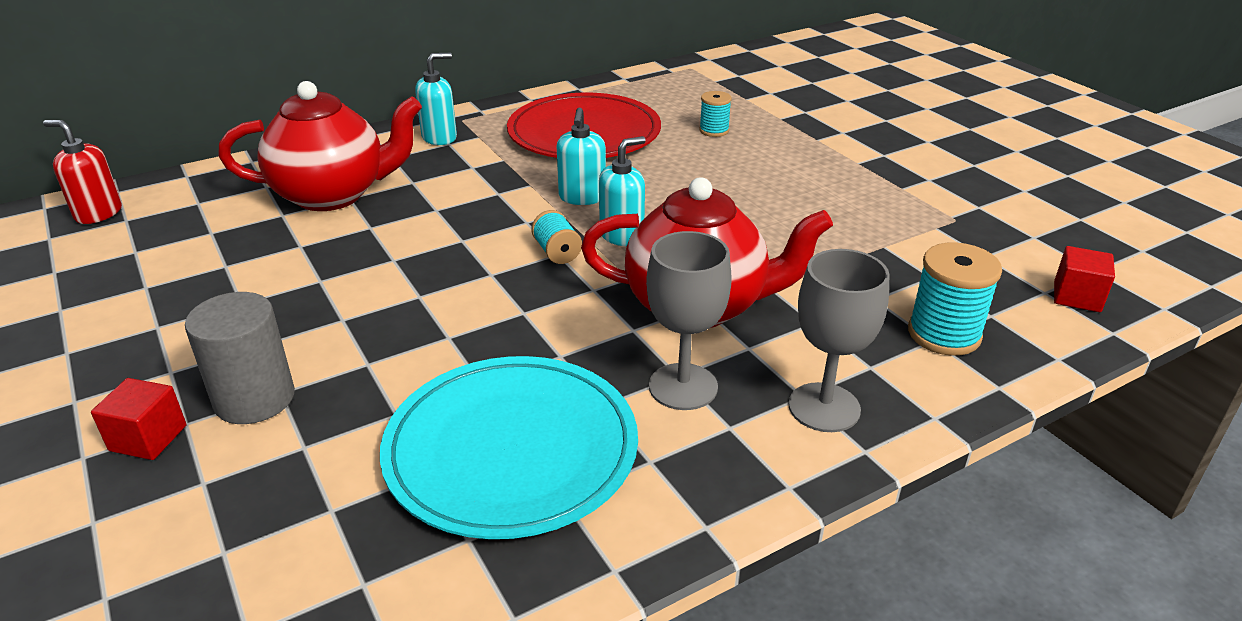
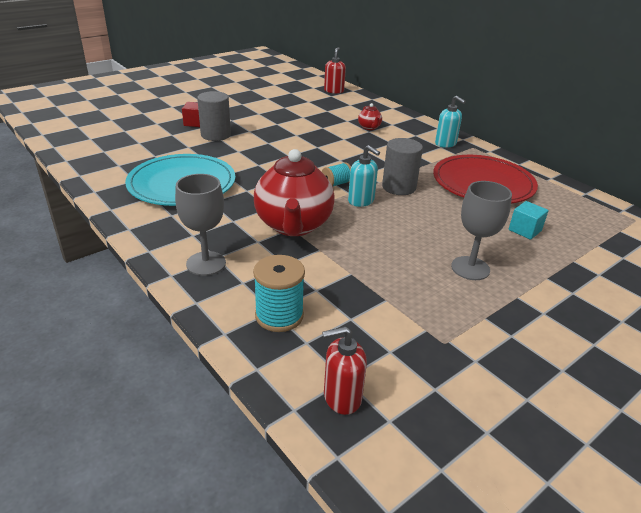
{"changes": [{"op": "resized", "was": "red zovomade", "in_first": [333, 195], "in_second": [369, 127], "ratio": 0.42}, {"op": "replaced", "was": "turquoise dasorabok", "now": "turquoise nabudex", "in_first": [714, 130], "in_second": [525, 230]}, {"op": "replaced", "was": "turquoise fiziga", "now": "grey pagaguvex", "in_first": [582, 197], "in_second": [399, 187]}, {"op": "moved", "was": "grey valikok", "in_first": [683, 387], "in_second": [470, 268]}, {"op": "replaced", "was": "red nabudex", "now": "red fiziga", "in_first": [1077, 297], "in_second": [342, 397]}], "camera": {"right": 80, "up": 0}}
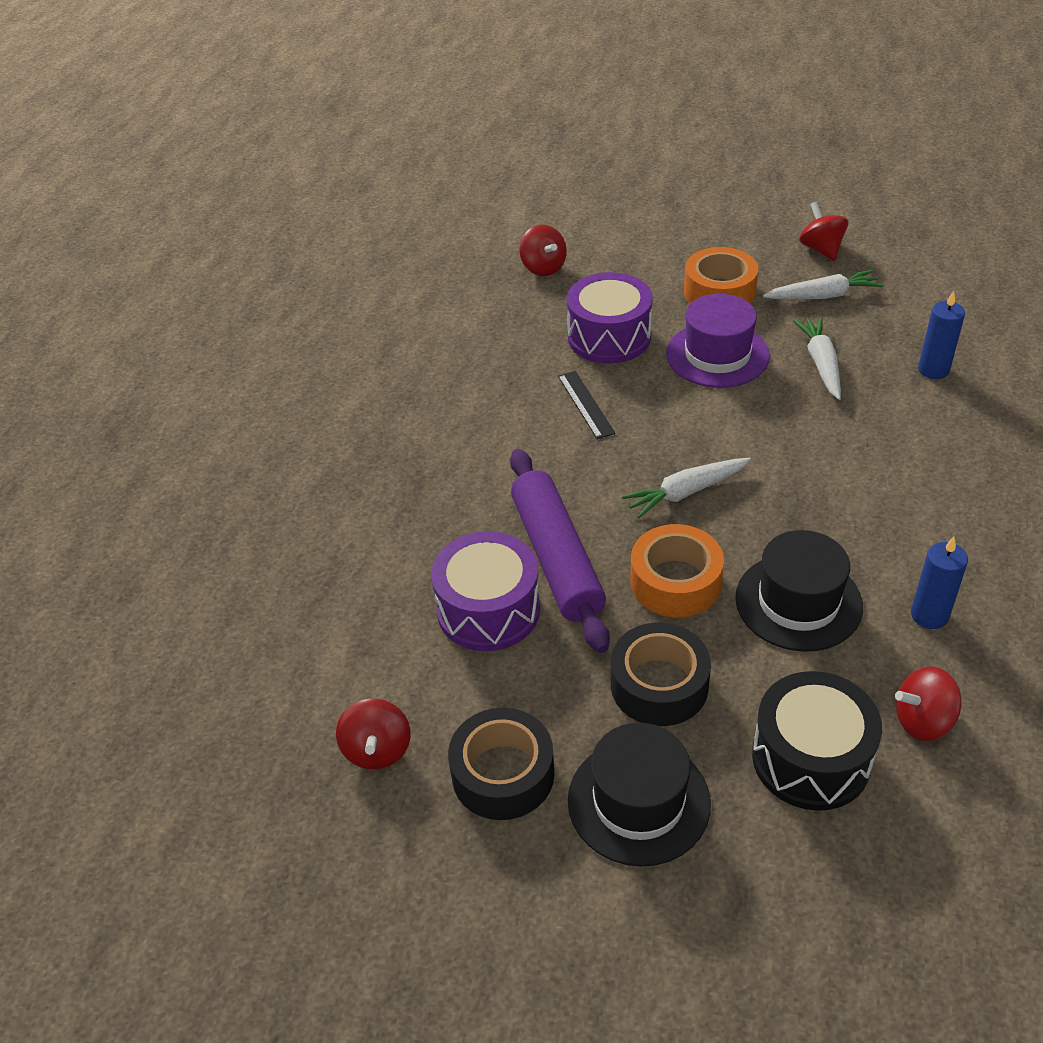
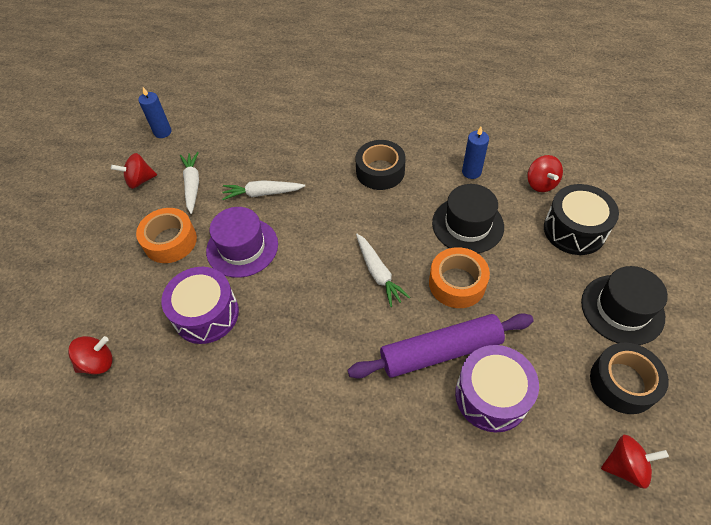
{"changes": [{"op": "moved", "was": "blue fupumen", "in_first": [933, 370], "in_second": [162, 132]}, {"op": "removed", "was": "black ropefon", "in_first": [585, 404]}, {"op": "moved", "was": "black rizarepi", "in_first": [659, 685], "in_second": [380, 171]}], "camera": {"right": -90, "up": 10}}
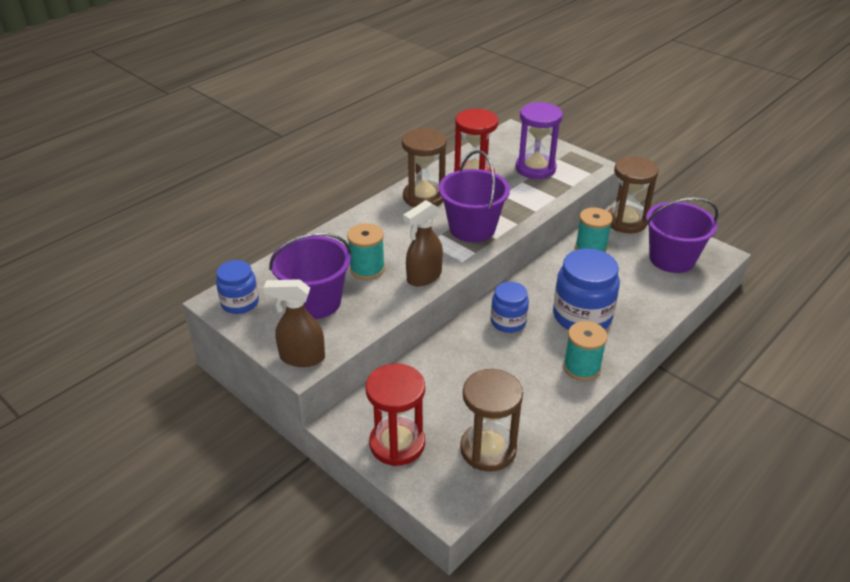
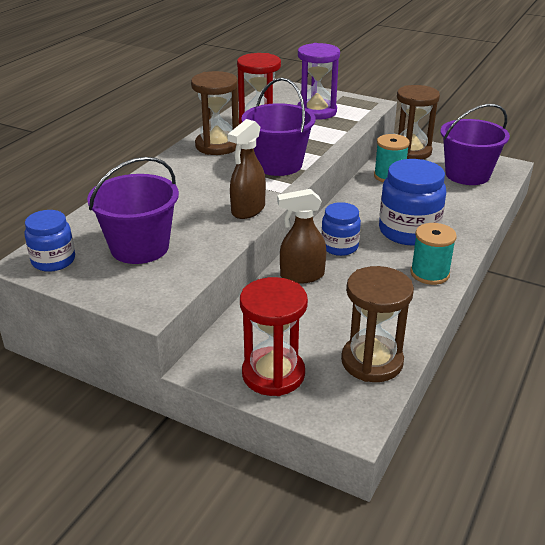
{"changes": [{"op": "removed", "was": "turquoise dasorabok", "in_first": [367, 269]}, {"op": "moved", "was": "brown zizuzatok", "in_first": [301, 357], "in_second": [301, 276]}], "camera": {"right": -15, "up": -5}}
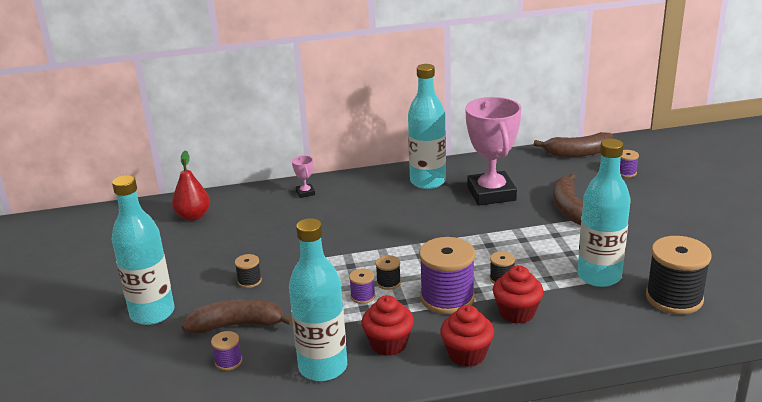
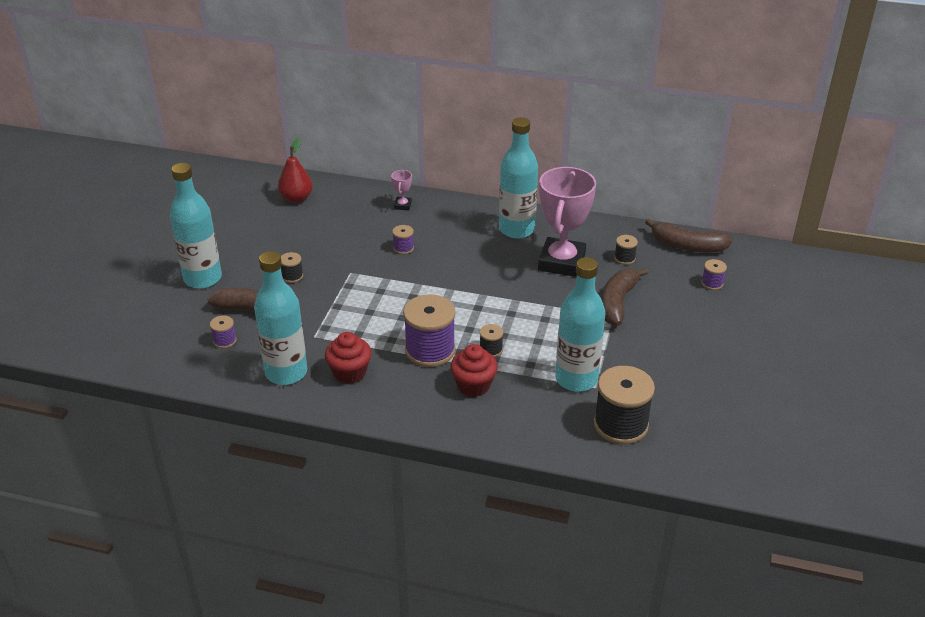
{"changes": [{"op": "moved", "was": "black dasorabok", "in_first": [388, 282], "in_second": [624, 258]}, {"op": "moved", "was": "purple dasorabok", "in_first": [363, 296], "in_second": [403, 248]}, {"op": "removed", "was": "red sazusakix", "in_first": [467, 354]}], "camera": {"right": 25, "up": 10}}
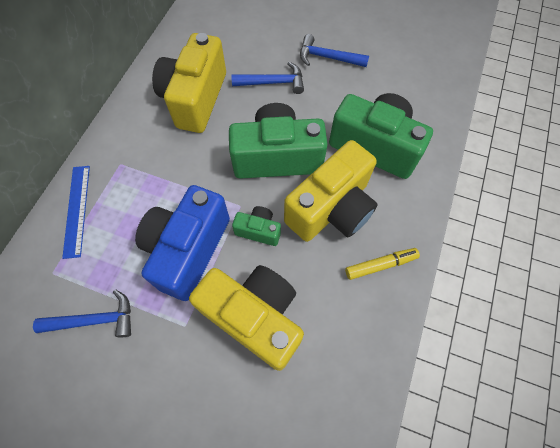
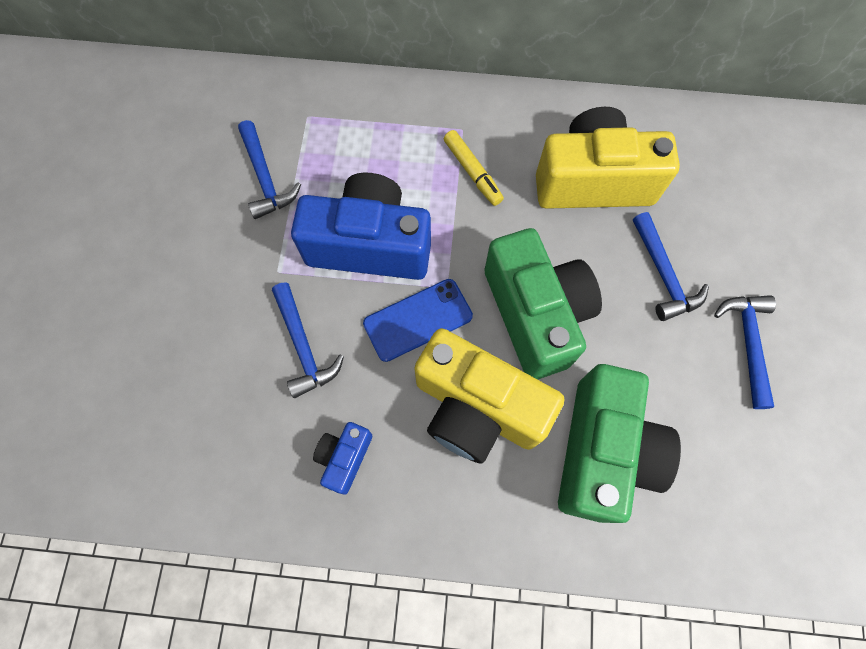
{"changes": [{"op": "removed", "was": "blue ropefon", "in_first": [77, 210]}, {"op": "replaced", "was": "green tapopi", "now": "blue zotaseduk", "in_first": [258, 230], "in_second": [418, 320]}, {"op": "moved", "was": "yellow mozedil", "in_first": [380, 265], "in_second": [472, 172]}, {"op": "replaced", "was": "yellow tapopi", "now": "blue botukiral", "in_first": [255, 317], "in_second": [304, 347]}, {"op": "added", "now": "blue tapopi", "in_second": [344, 458]}], "camera": {"right": 75, "up": 5}}
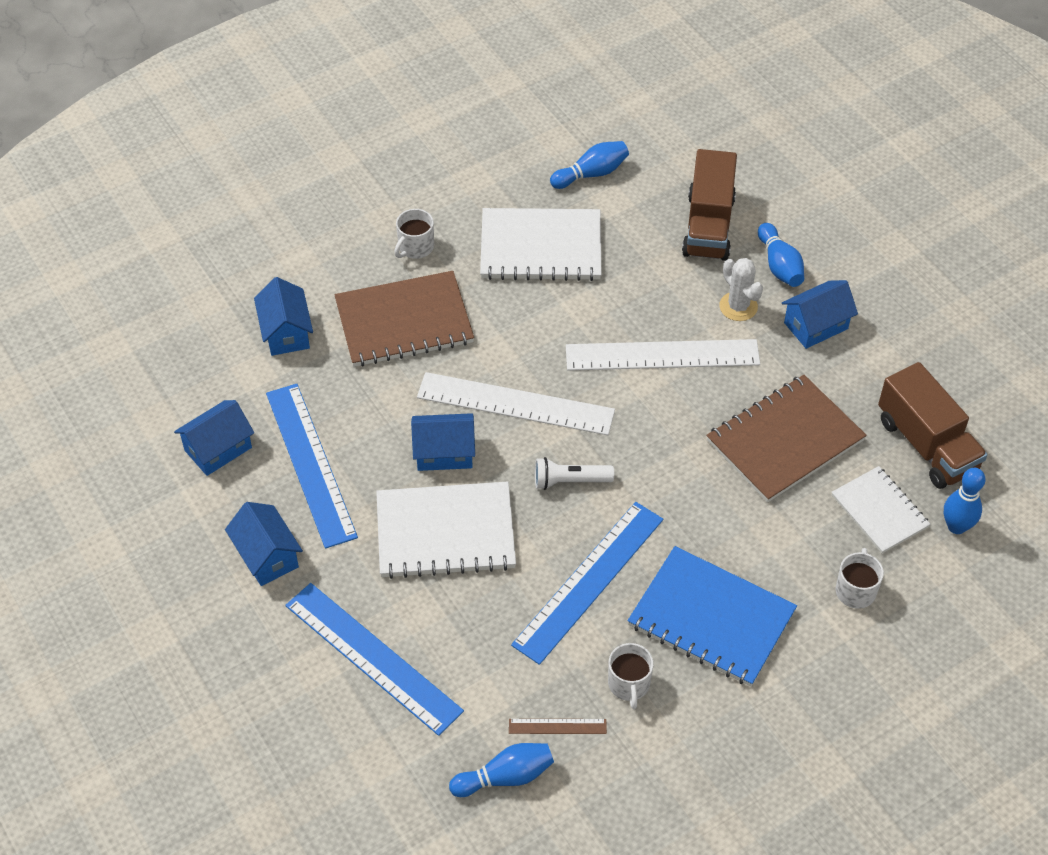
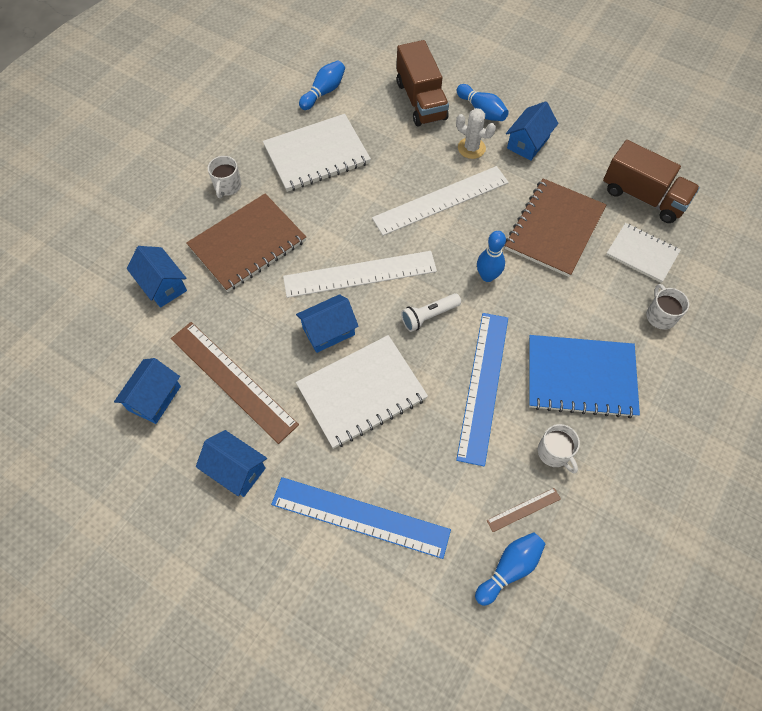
{"changes": [{"op": "recoloured", "was": "blue ropefon", "now": "brown ropefon", "in_first": [310, 464], "in_second": [233, 380]}, {"op": "moved", "was": "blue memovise", "in_first": [956, 526], "in_second": [487, 276]}], "camera": {"right": -25, "up": 10}}
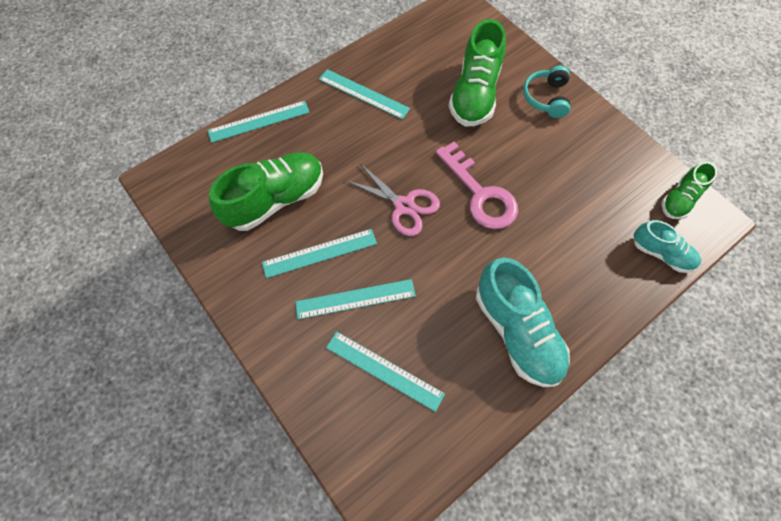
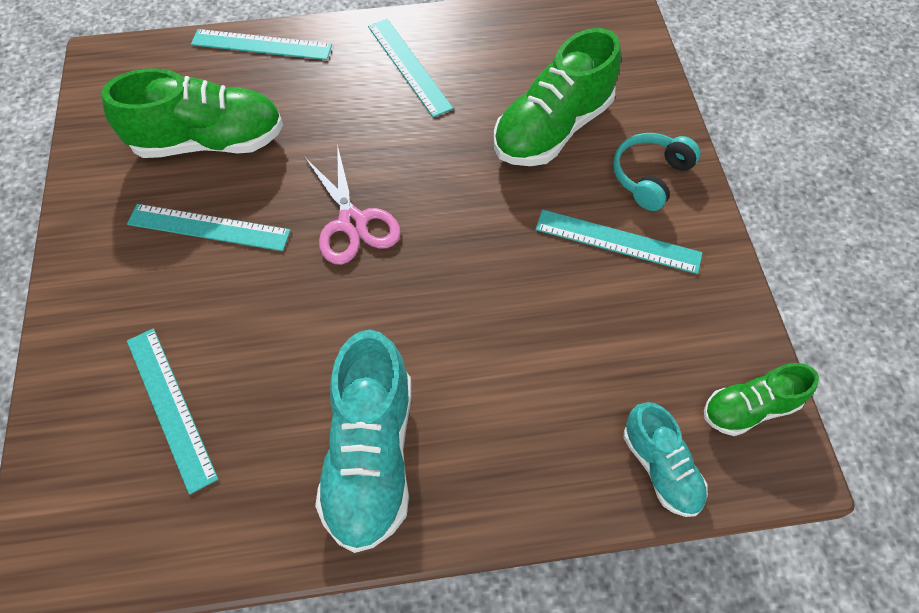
{"changes": [{"op": "removed", "was": "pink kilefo", "in_first": [480, 193]}, {"op": "moved", "was": "turquoise ropefon", "in_first": [355, 299], "in_second": [617, 241]}], "camera": {"right": 30, "up": -5}}
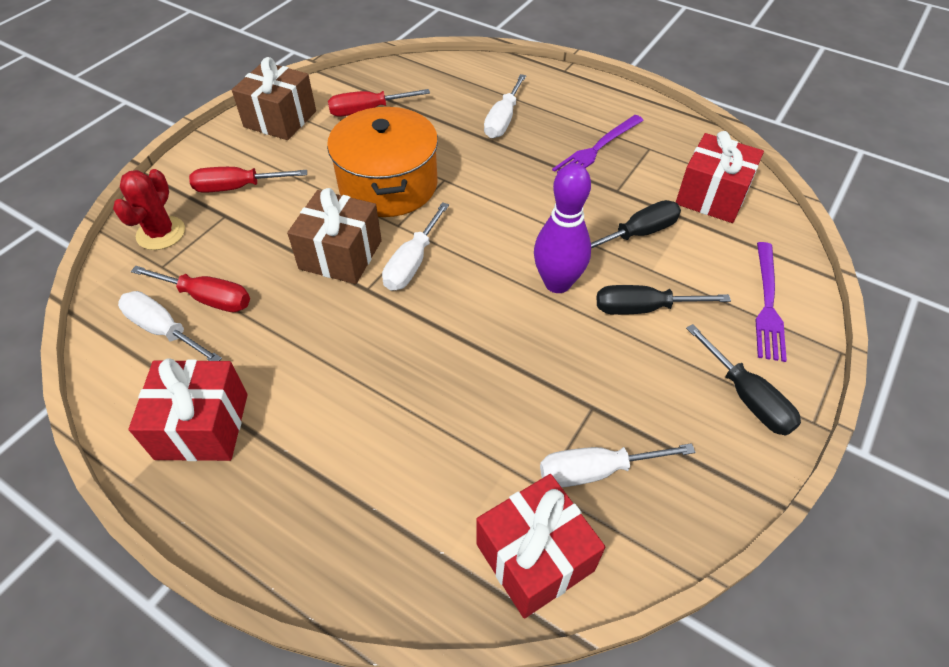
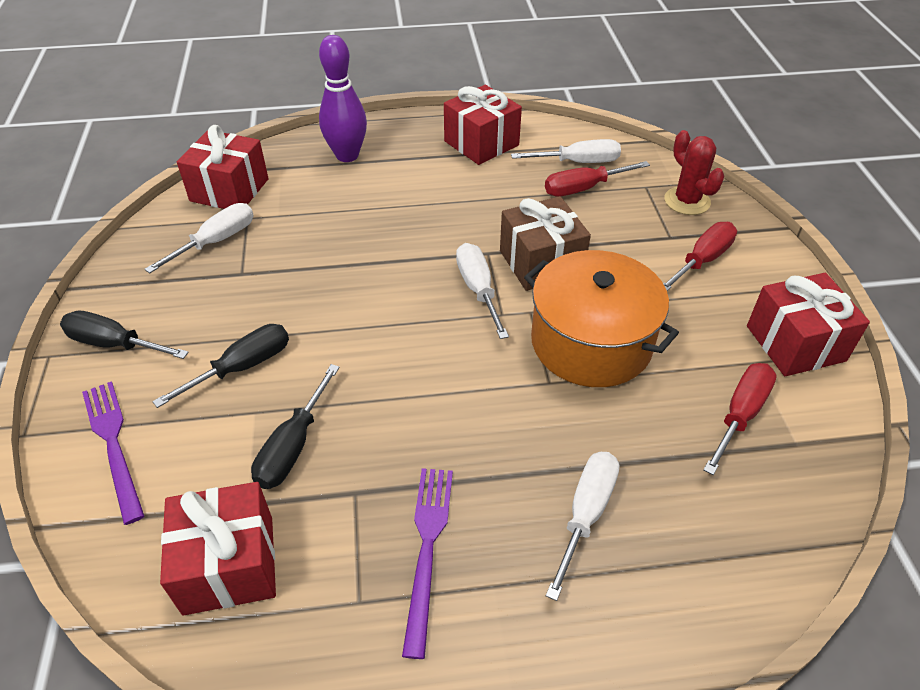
{"changes": [{"op": "recoloured", "was": "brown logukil", "now": "red logukil", "in_first": [280, 119], "in_second": [795, 343]}, {"op": "turned", "was": "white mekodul", "in_first": [503, 120], "in_second": [586, 514], "clockwise": 45}, {"op": "moved", "was": "purple memovise", "in_first": [557, 283], "in_second": [347, 155]}], "camera": {"right": 140, "up": -5}}
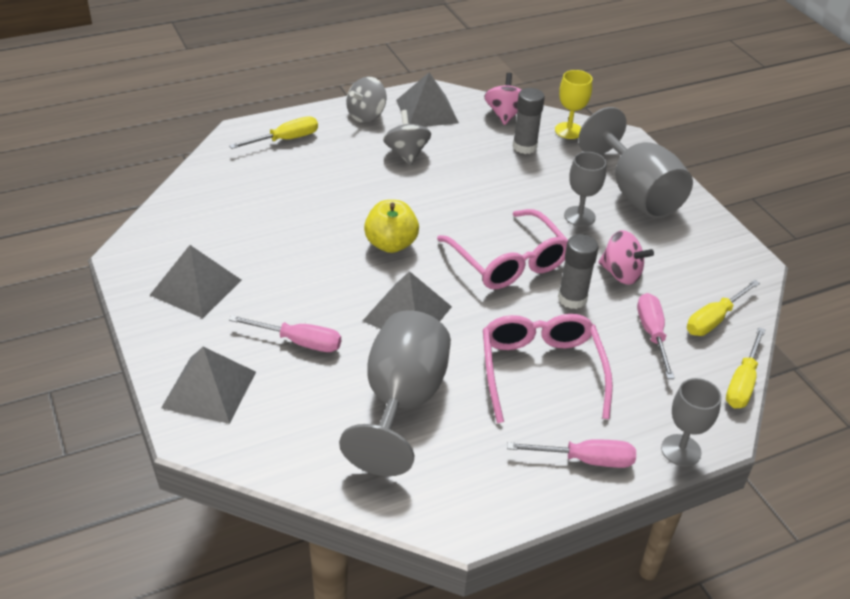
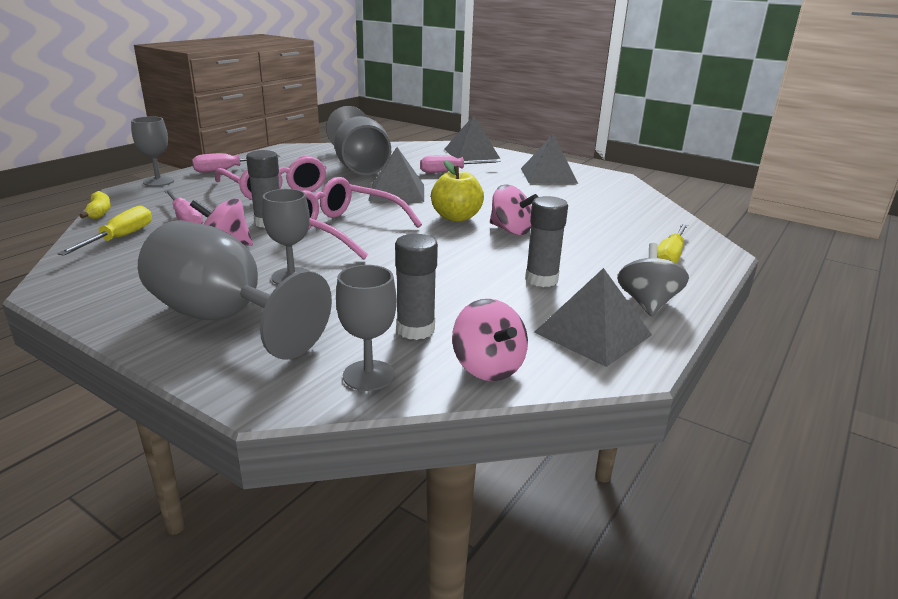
{"changes": [{"op": "recoloured", "was": "yellow valikok", "now": "grey valikok", "in_first": [568, 130], "in_second": [368, 375]}, {"op": "replaced", "was": "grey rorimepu", "now": "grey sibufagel", "in_first": [406, 154], "in_second": [541, 279]}, {"op": "replaced", "was": "yellow mekodul", "now": "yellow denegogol", "in_first": [742, 383], "in_second": [99, 212]}, {"op": "added", "now": "pink rorimepu", "in_second": [511, 230]}], "camera": {"right": 150, "up": -15}}
